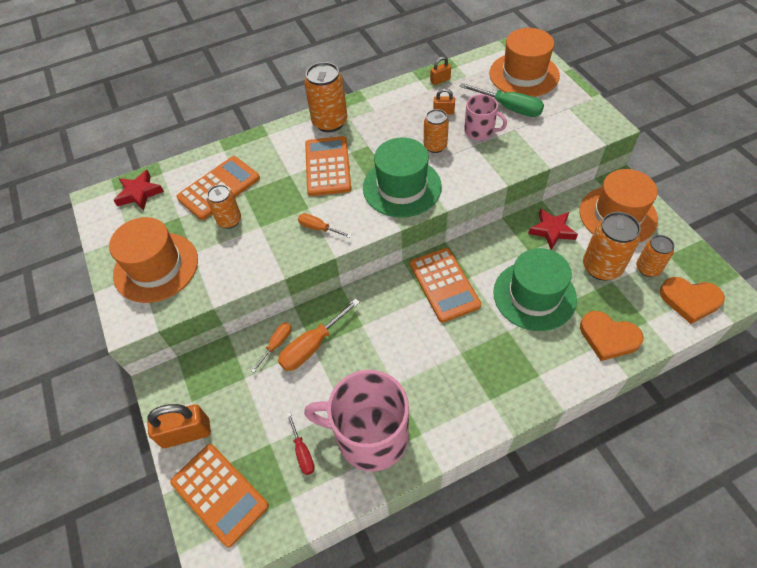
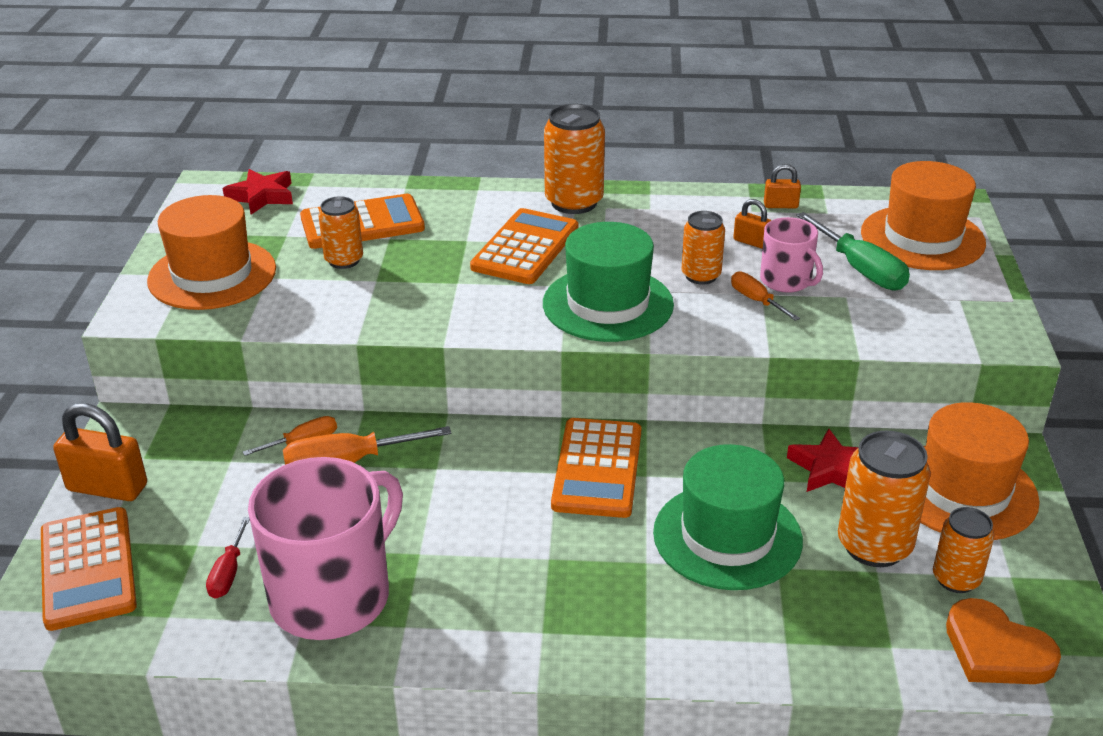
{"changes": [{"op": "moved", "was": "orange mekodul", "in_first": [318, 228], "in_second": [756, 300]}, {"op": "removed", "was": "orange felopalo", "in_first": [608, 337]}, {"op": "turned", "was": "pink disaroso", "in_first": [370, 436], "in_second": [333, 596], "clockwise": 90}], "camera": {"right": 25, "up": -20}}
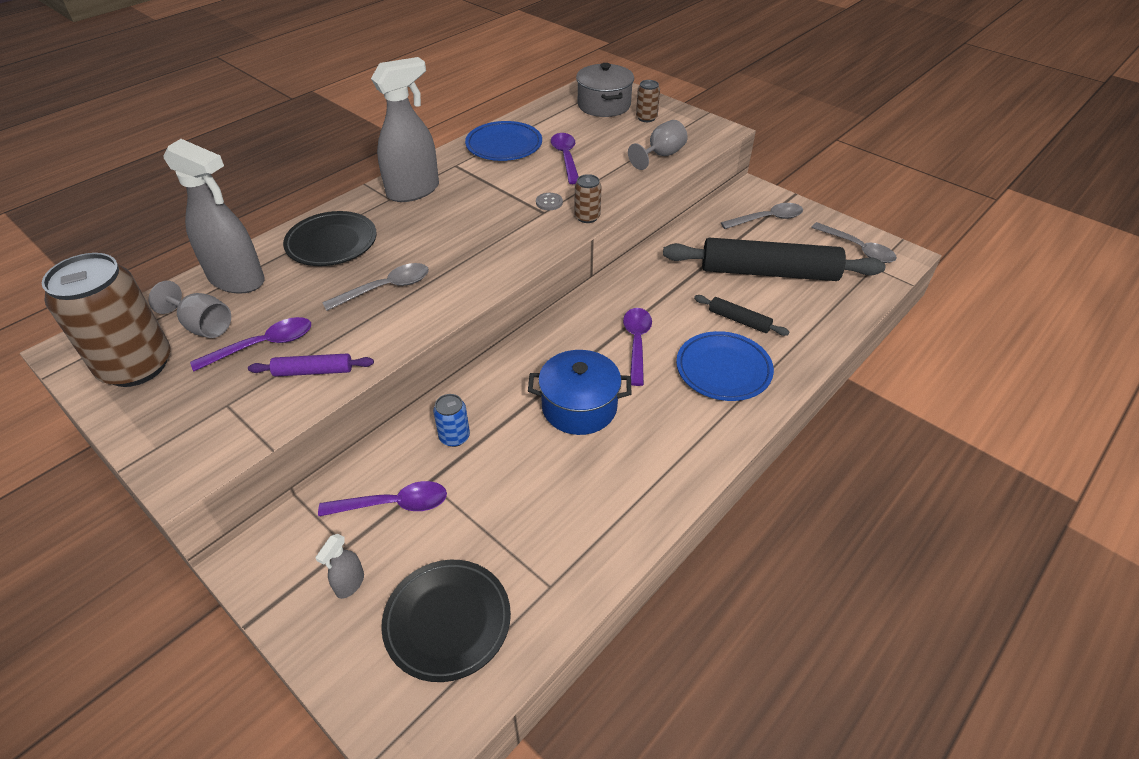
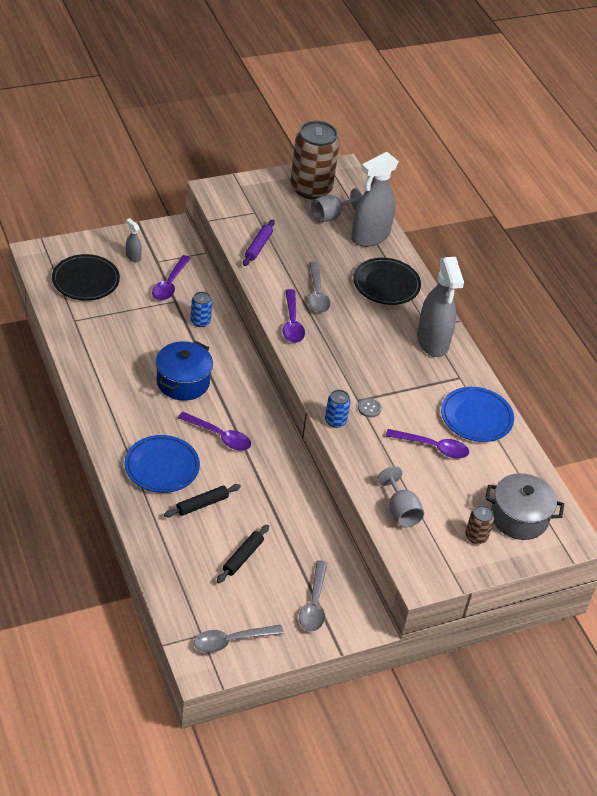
{"changes": [{"op": "recoloured", "was": "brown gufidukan", "now": "blue gufidukan", "in_first": [587, 217], "in_second": [335, 421]}, {"op": "resized", "was": "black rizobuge", "in_first": [768, 272], "in_second": [243, 557], "ratio": 0.44}, {"op": "moved", "was": "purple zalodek", "in_first": [263, 345], "in_second": [292, 323]}], "camera": {"right": 110, "up": 0}}
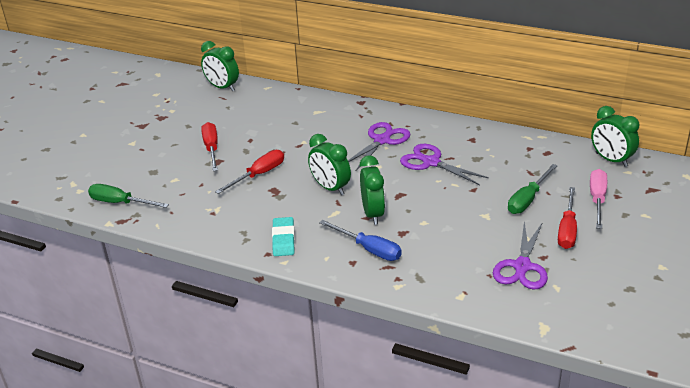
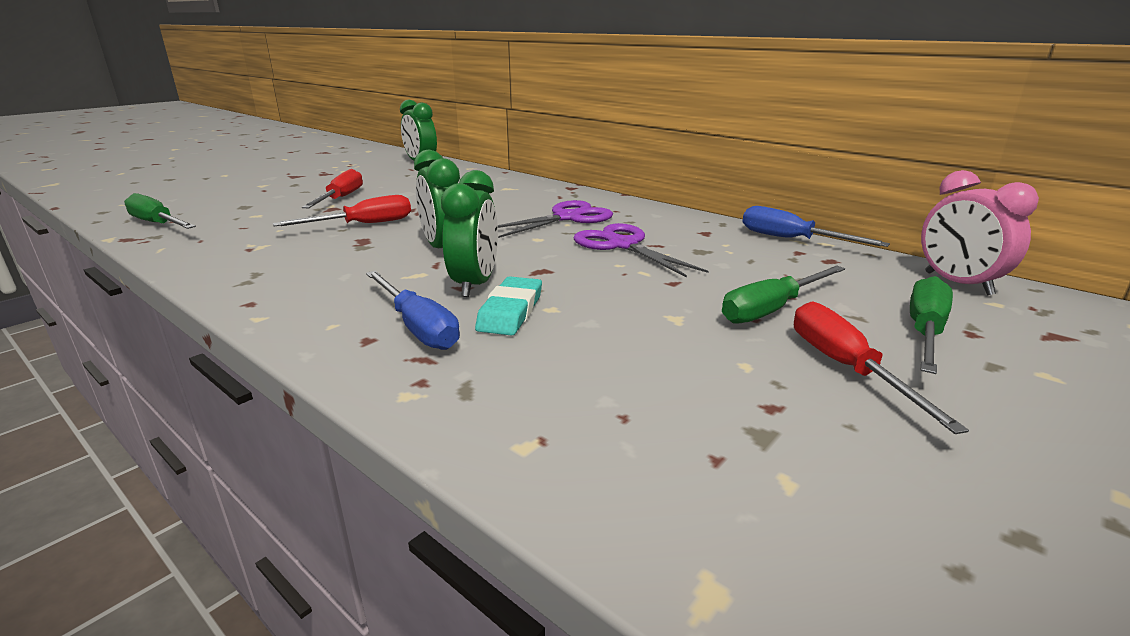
{"changes": [{"op": "recoloured", "was": "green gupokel", "now": "pink gupokel", "in_first": [611, 160], "in_second": [957, 283]}, {"op": "recoloured", "was": "pink mekodul", "now": "green mekodul", "in_first": [597, 199], "in_second": [925, 332]}, {"op": "turned", "was": "red mekodul", "in_first": [567, 229], "in_second": [846, 368], "clockwise": 135}, {"op": "moved", "was": "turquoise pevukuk", "in_first": [283, 239], "in_second": [510, 312]}, {"op": "removed", "was": "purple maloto", "in_first": [522, 266]}, {"op": "added", "now": "blue mekodul", "in_second": [792, 239]}], "camera": {"right": 15, "up": -10}}
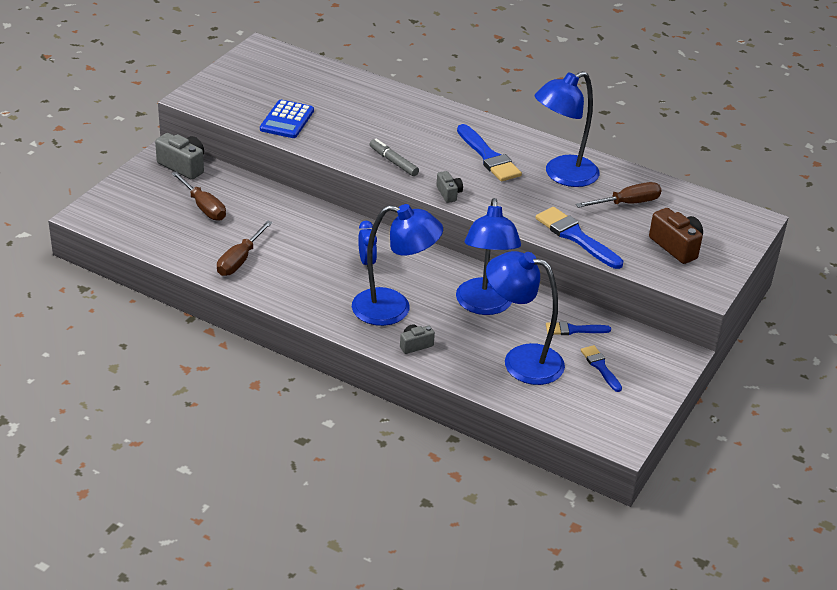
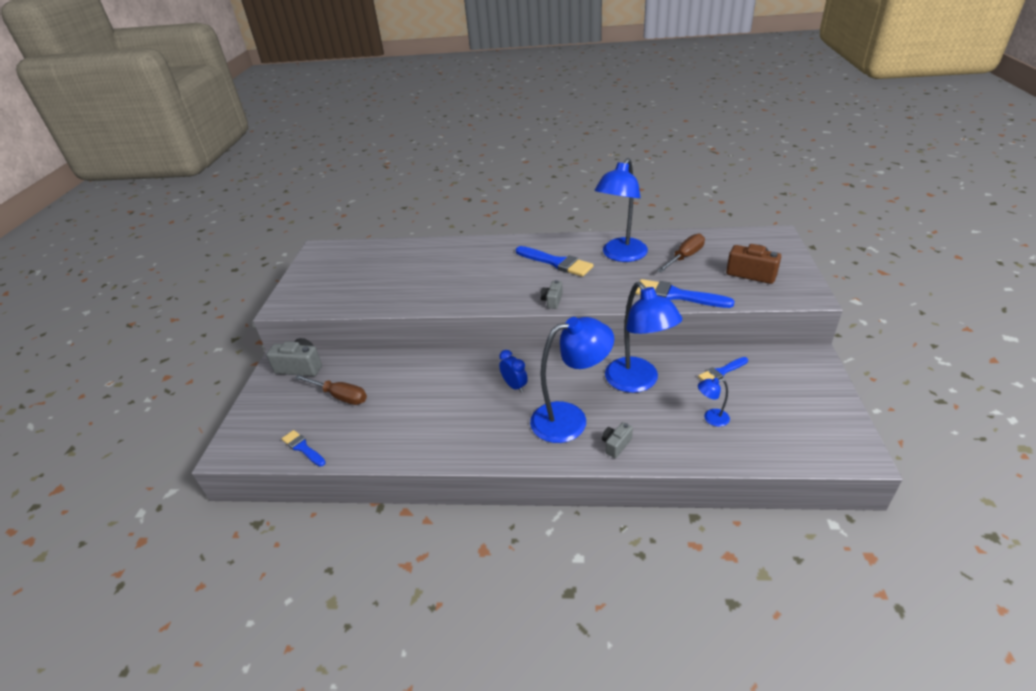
{"changes": [{"op": "removed", "was": "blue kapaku", "in_first": [287, 120]}, {"op": "removed", "was": "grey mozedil", "in_first": [393, 162]}, {"op": "turned", "was": "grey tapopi", "in_first": [449, 193], "in_second": [552, 301], "clockwise": -120}, {"op": "removed", "was": "brown mekodul", "in_first": [240, 260]}, {"op": "resized", "was": "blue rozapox", "in_first": [521, 361], "in_second": [711, 418], "ratio": 0.43}, {"op": "moved", "was": "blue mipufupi", "in_first": [600, 367], "in_second": [303, 448]}], "camera": {"right": -20, "up": 0}}
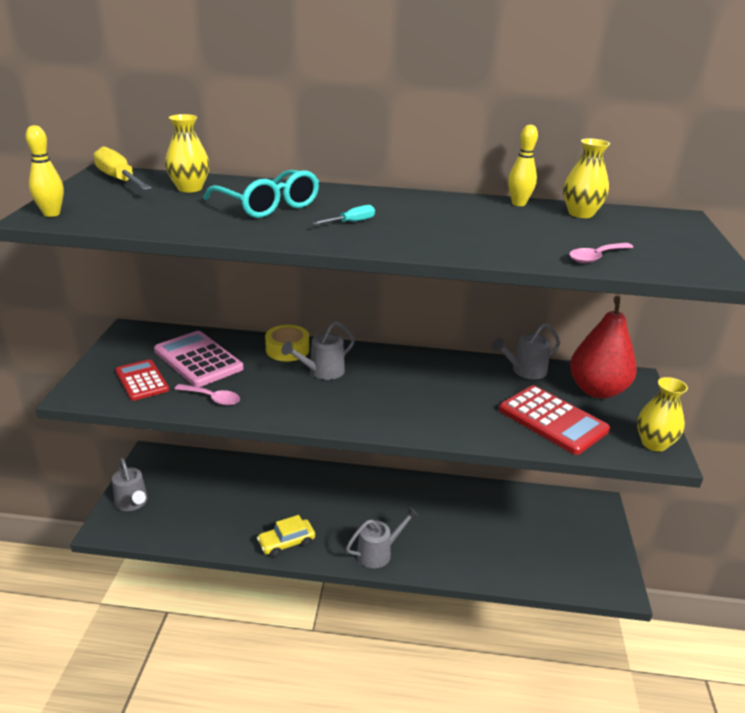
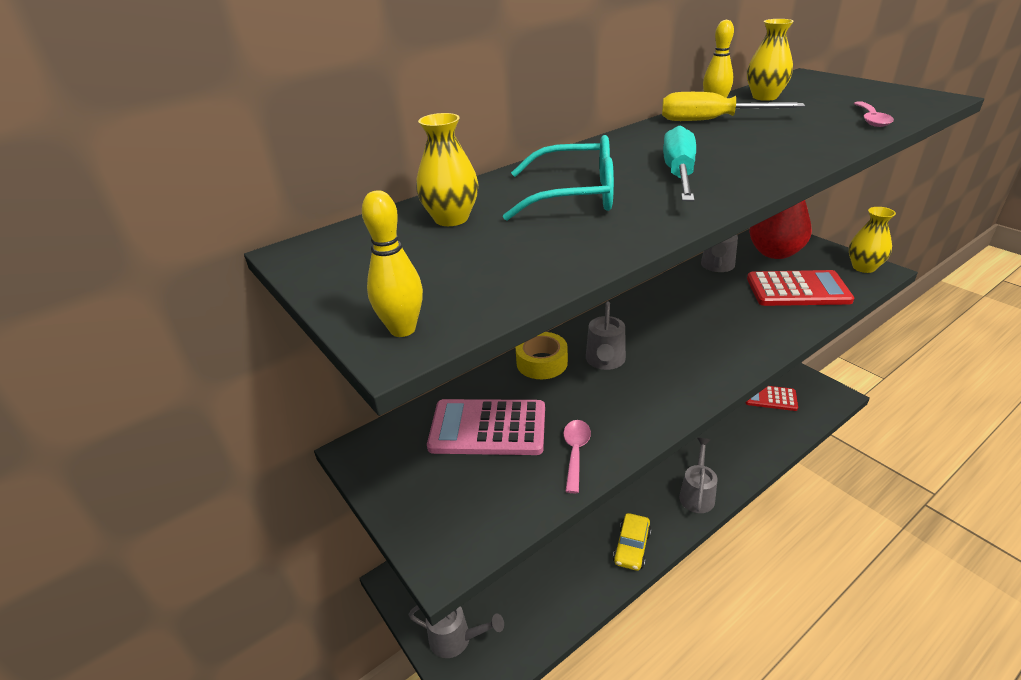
{"changes": [{"op": "moved", "was": "yellow mekodul", "in_first": [119, 180], "in_second": [711, 120]}, {"op": "resized", "was": "turquoise mekodul", "in_first": [351, 222], "in_second": [679, 174], "ratio": 1.9}, {"op": "moved", "was": "red kapaku", "in_first": [142, 381], "in_second": [770, 398]}, {"op": "turned", "was": "pink zalodek", "in_first": [212, 398], "in_second": [575, 452], "clockwise": -60}], "camera": {"right": -40, "up": 5}}
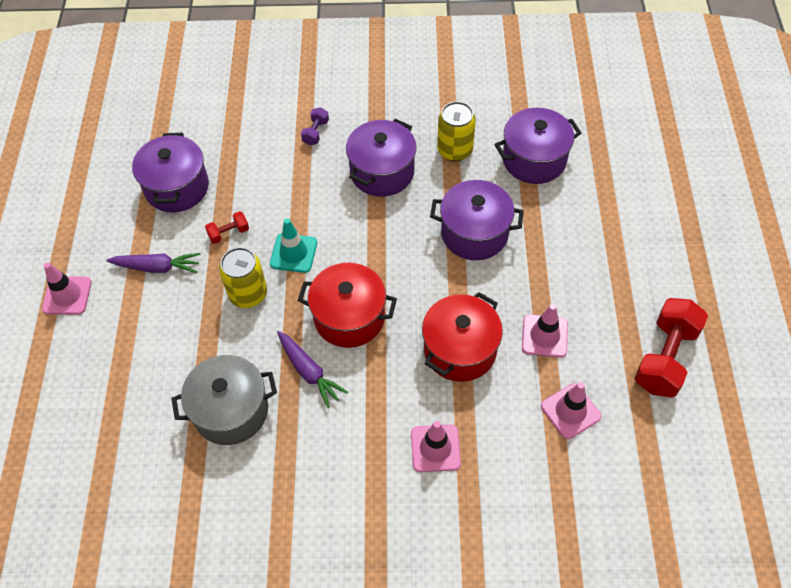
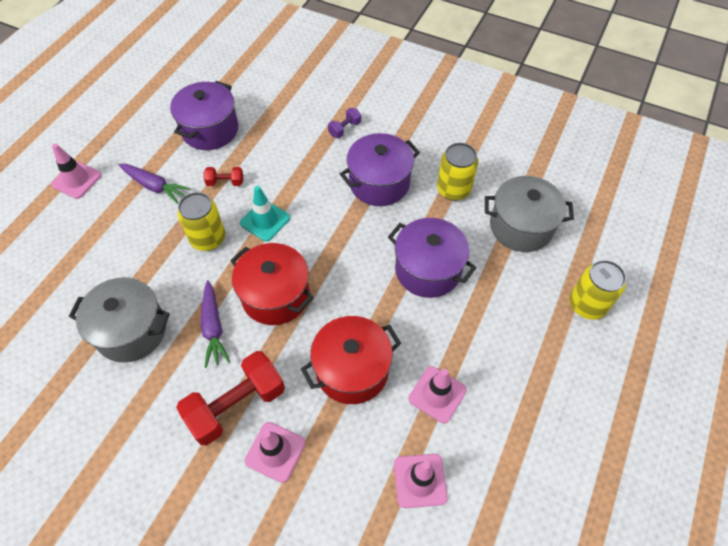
{"changes": [{"op": "recoloured", "was": "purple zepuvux", "now": "grey zepuvux", "in_first": [534, 160], "in_second": [521, 227]}, {"op": "moved", "was": "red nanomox", "in_first": [665, 358], "in_second": [236, 405]}, {"op": "added", "now": "yellow gufidukan", "in_second": [587, 305]}], "camera": {"right": 25, "up": 0}}
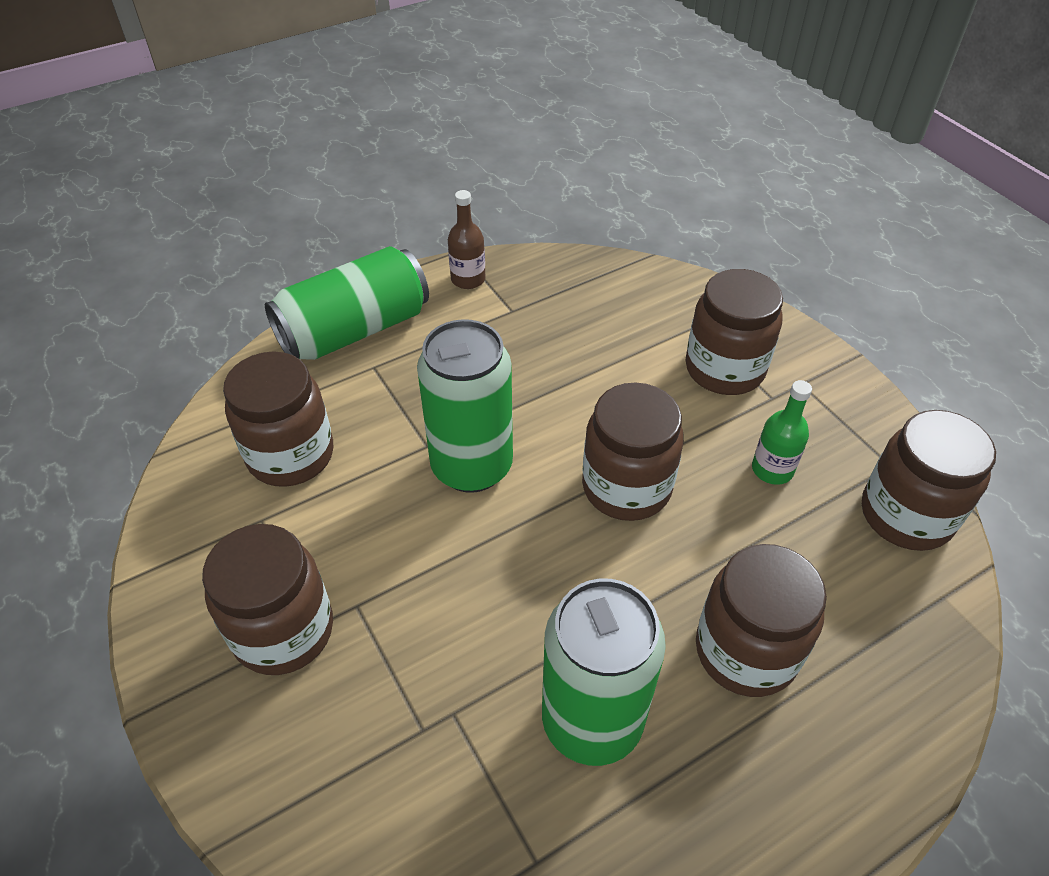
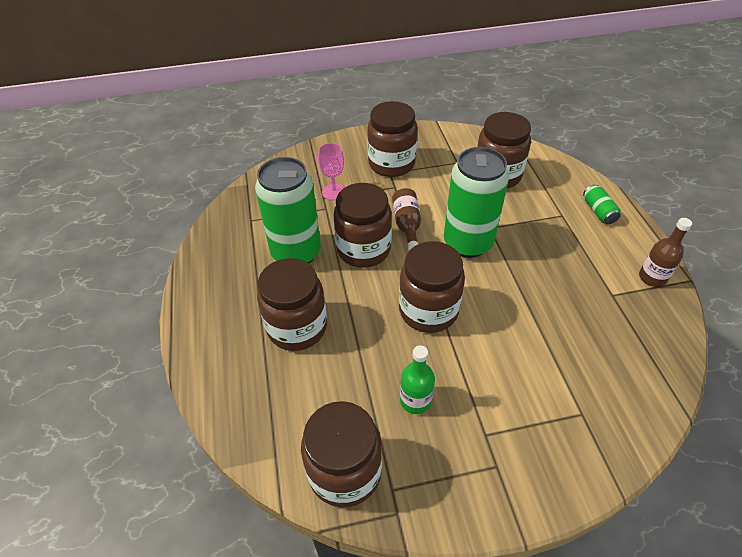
{"changes": [{"op": "resized", "was": "green gufidukan", "in_first": [355, 330], "in_second": [598, 211], "ratio": 0.42}, {"op": "moved", "was": "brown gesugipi", "in_first": [724, 369], "in_second": [363, 249]}, {"op": "added", "now": "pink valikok", "in_second": [333, 192]}, {"op": "added", "now": "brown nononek", "in_second": [407, 225]}], "camera": {"right": 110, "up": 0}}
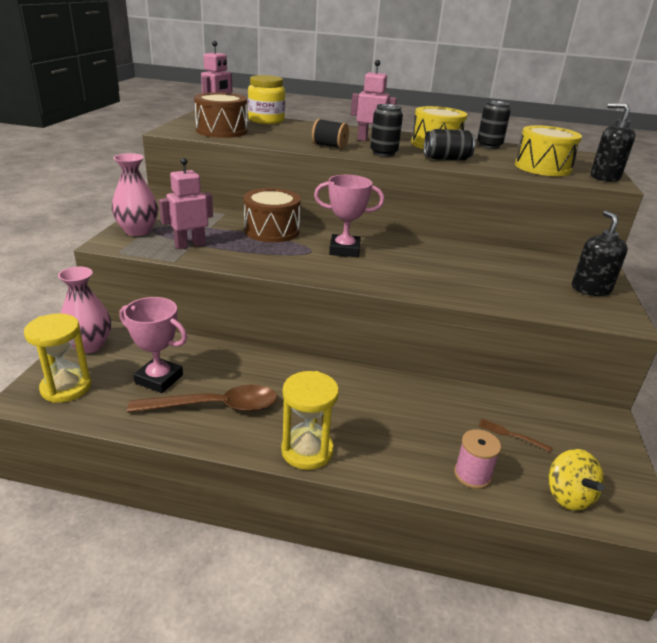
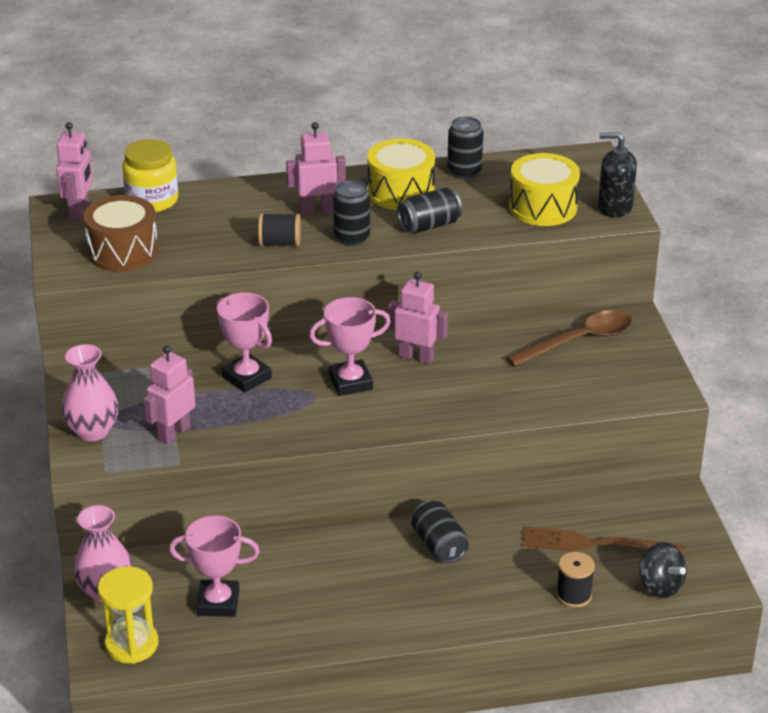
{"changes": [{"op": "replaced", "was": "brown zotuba", "now": "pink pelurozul", "in_first": [271, 231], "in_second": [246, 377]}, {"op": "removed", "was": "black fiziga", "in_first": [590, 289]}, {"op": "removed", "was": "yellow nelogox", "in_first": [307, 451]}, {"op": "moved", "was": "brown zalodek", "in_first": [215, 406], "in_second": [579, 341]}, {"op": "resized", "was": "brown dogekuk", "in_first": [511, 435], "in_second": [595, 544], "ratio": 2.17}, {"op": "recoloured", "was": "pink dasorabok", "now": "black dasorabok", "in_first": [472, 474], "in_second": [574, 595]}, {"op": "recoloured", "was": "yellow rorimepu", "now": "black rorimepu", "in_first": [568, 496], "in_second": [660, 586]}, {"op": "added", "now": "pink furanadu", "in_second": [416, 357]}, {"op": "added", "now": "black gufidukan", "in_second": [439, 545]}], "camera": {"right": -20, "up": 5}}
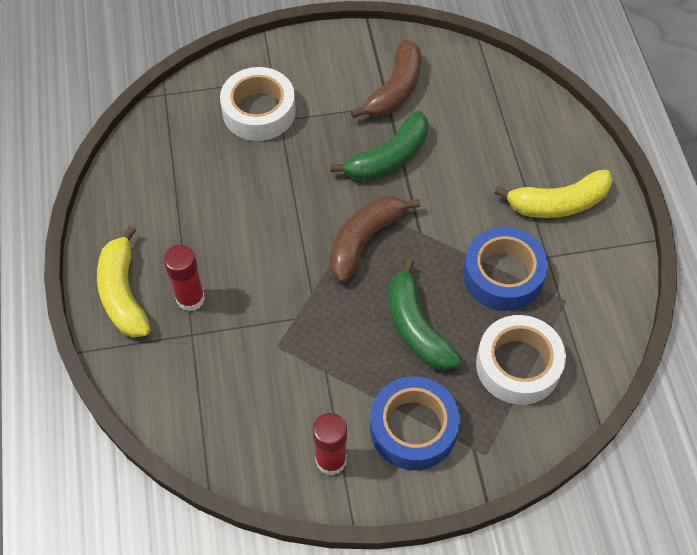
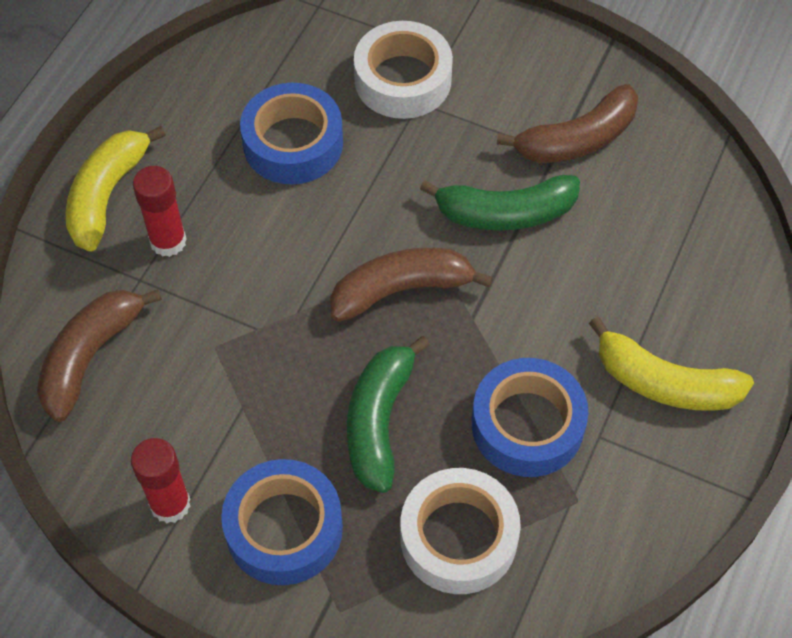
{"changes": [{"op": "added", "now": "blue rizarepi", "in_second": [293, 143]}, {"op": "added", "now": "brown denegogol", "in_second": [90, 356]}], "camera": {"right": 35, "up": 0}}
